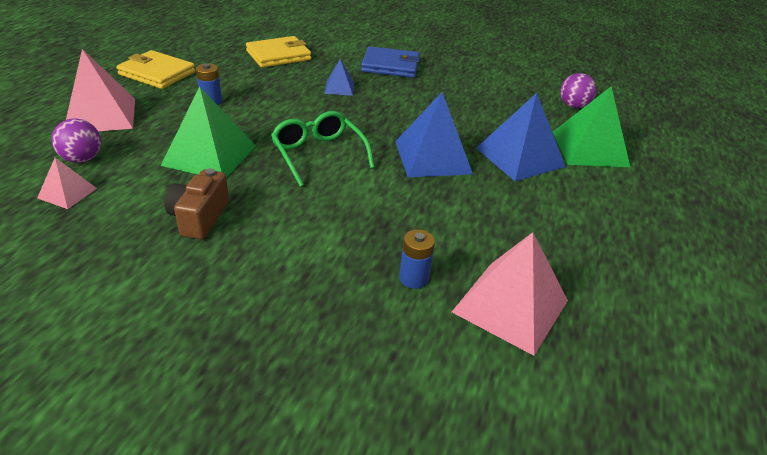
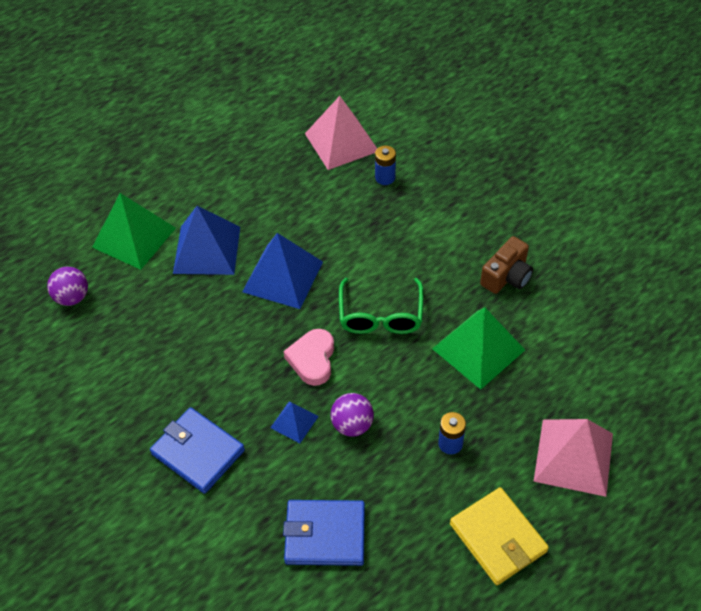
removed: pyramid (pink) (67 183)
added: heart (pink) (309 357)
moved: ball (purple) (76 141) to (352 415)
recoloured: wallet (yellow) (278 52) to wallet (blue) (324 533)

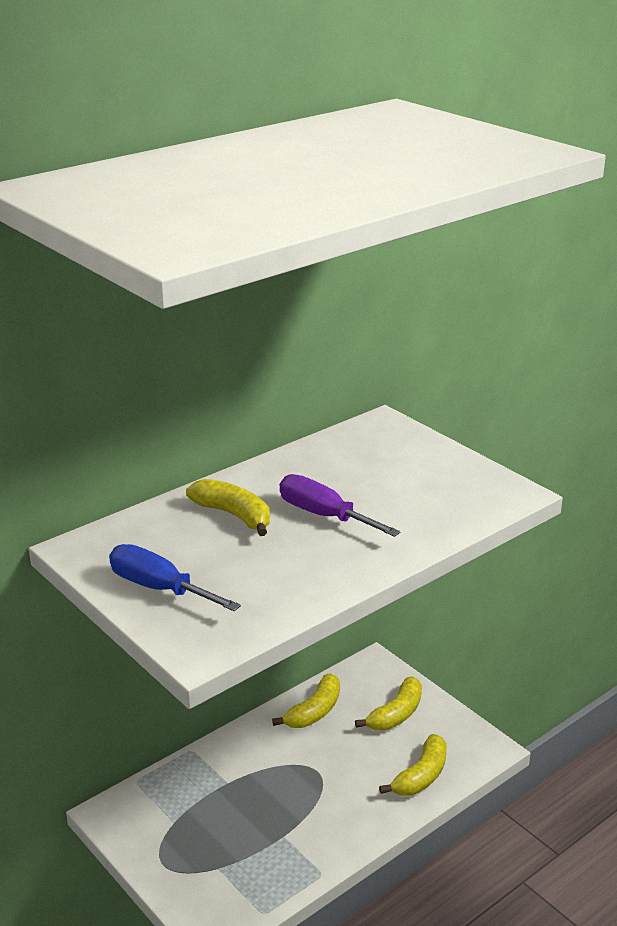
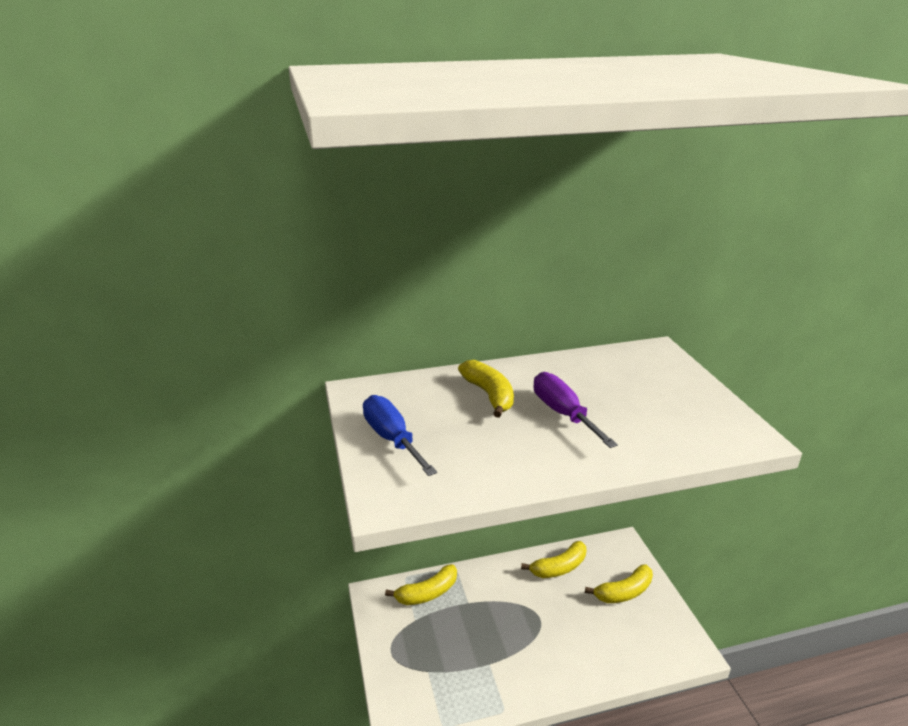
moved: banana (yellow) (413 765) to (421 584)

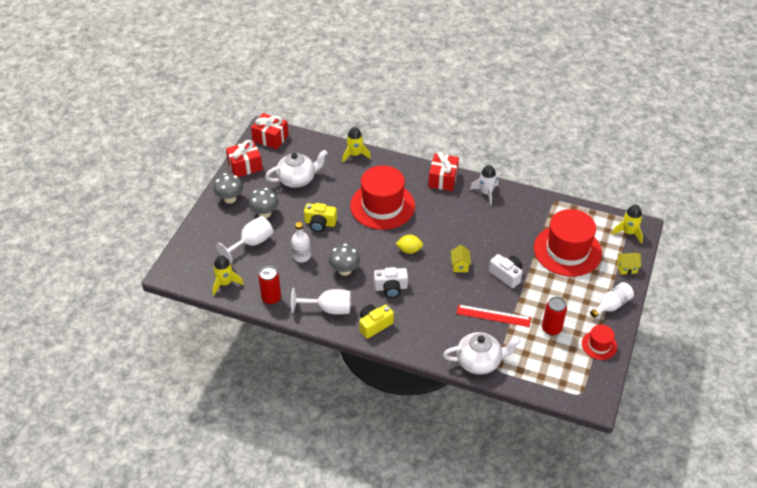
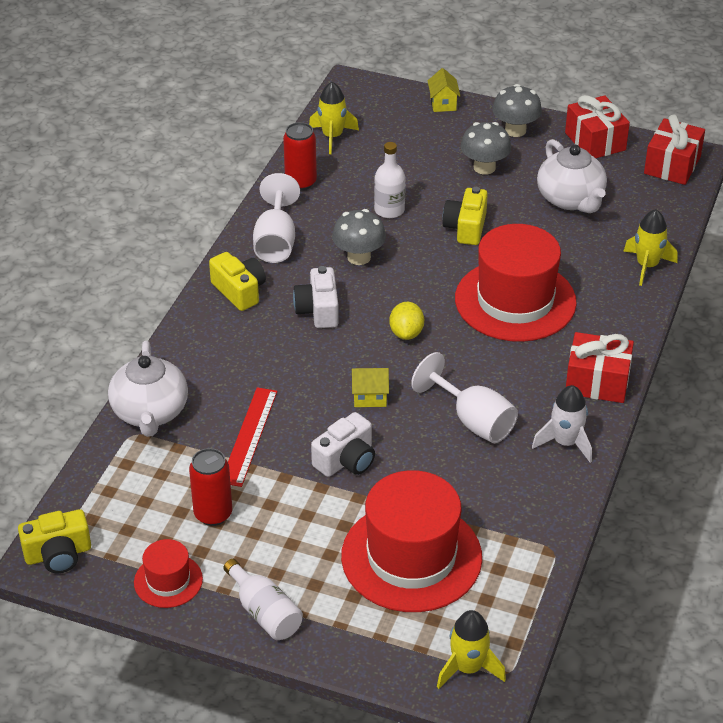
added: camera (yellow) (54 541)
moved: goblet (white) (244 239) to (464 397); house (yellow) (629 264) to (444 90)

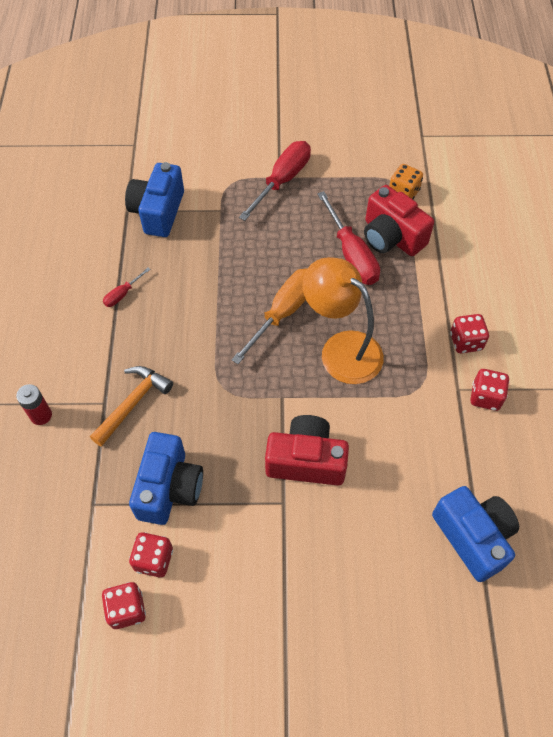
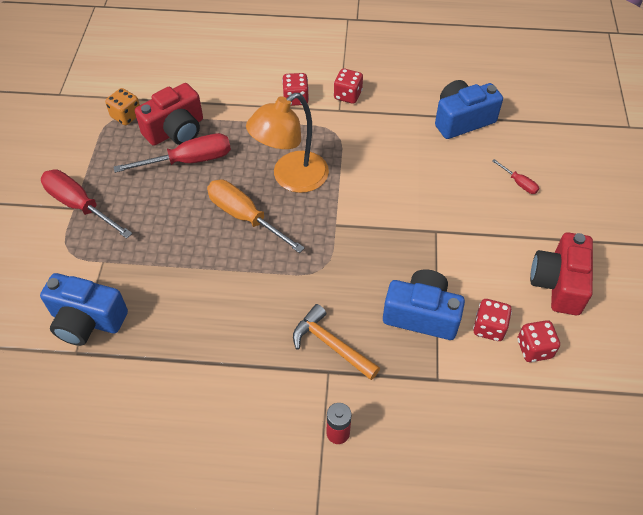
moved: screwdriver (red) (127 287) to (515 176); camera (red) (307 450) to (561 273)

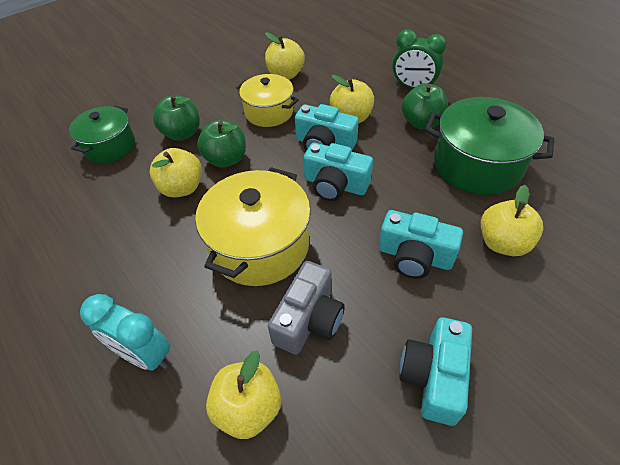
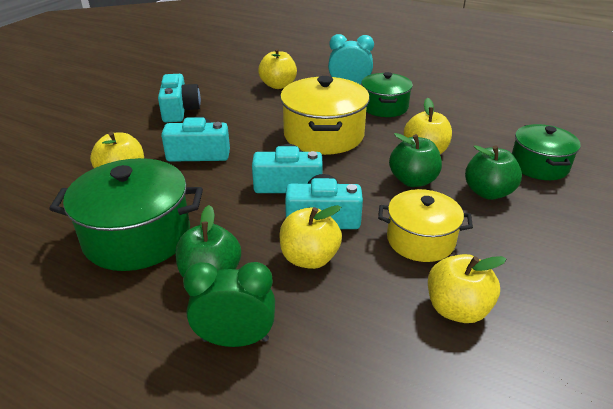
removed: camera (grey) (306 308)
added: pot (green) (387 94)

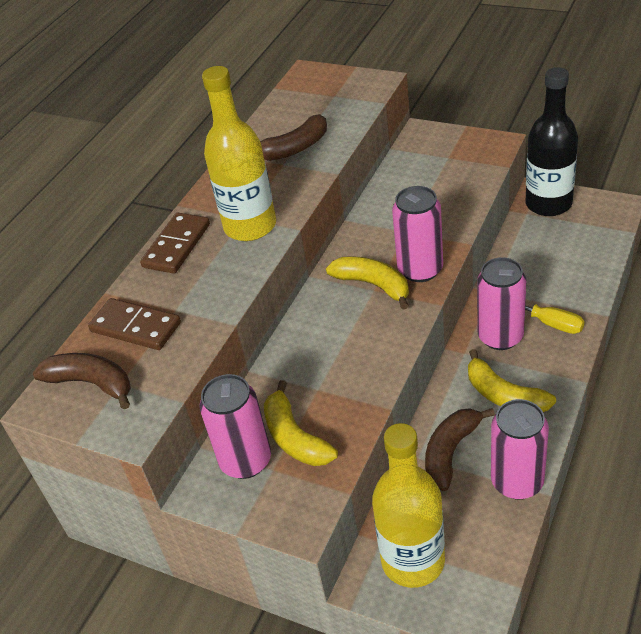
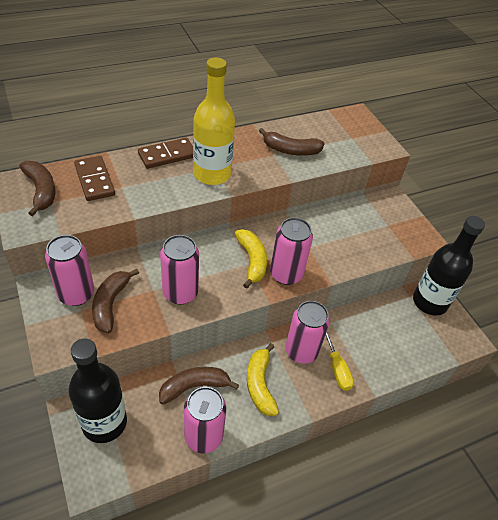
added: can (pink) (179 270)
recoloured: bottle (yellow) (408 505) to bottle (black) (97 390); banana (yellow) (301 423) to banana (brown) (115 301)

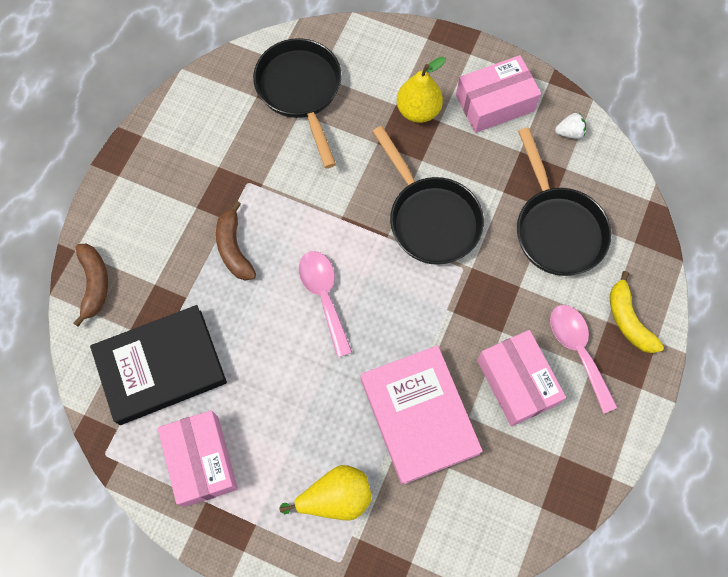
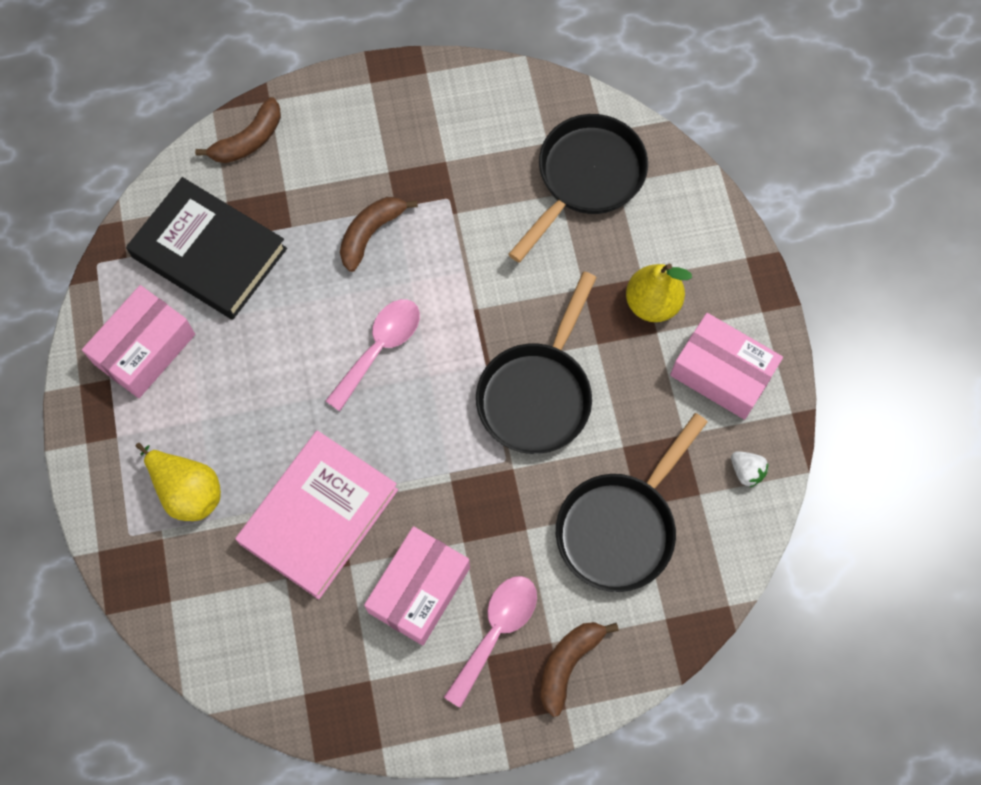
recoloured: banana (yellow) (637 312) to banana (brown) (579 669)

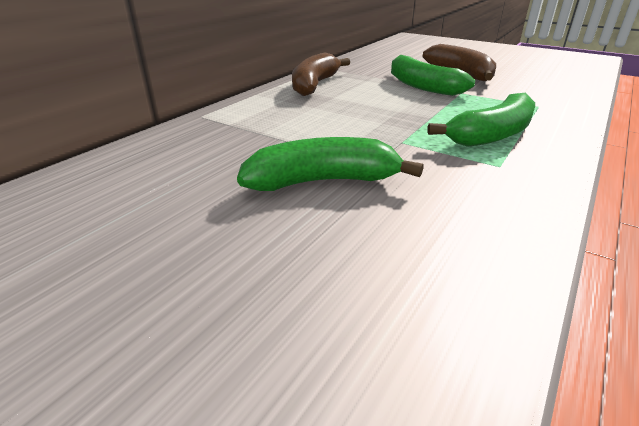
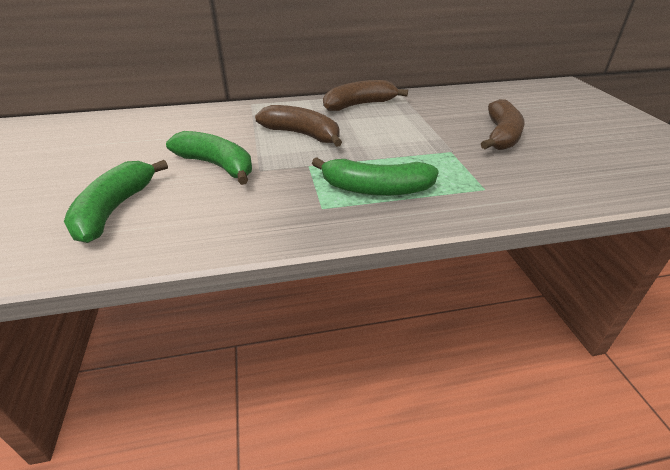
added: banana (brown) (298 126)
moved: banana (green) (433 75) to (116 201)

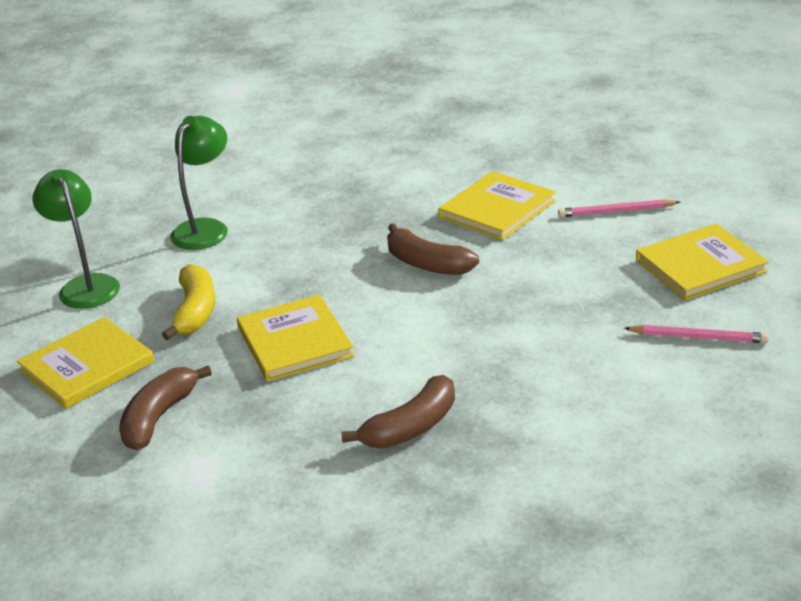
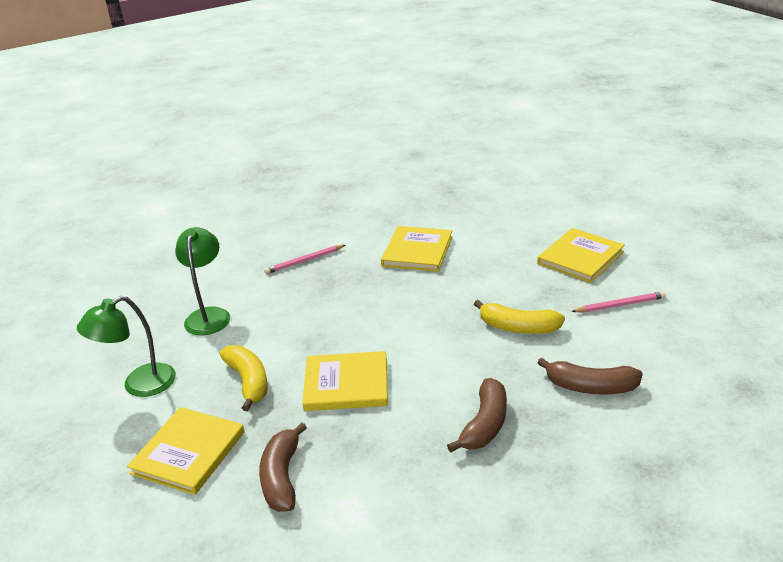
added: banana (yellow) (519 317)
moved: pencil (pink) (619 208) to (304 259); banana (brown) (433 249) to (590 376)
turned: lamp (green) (76 239) = (126 346) 75 degrees counterclockwise; book (yellow) (295 338) = (345 381) 45 degrees counterclockwise

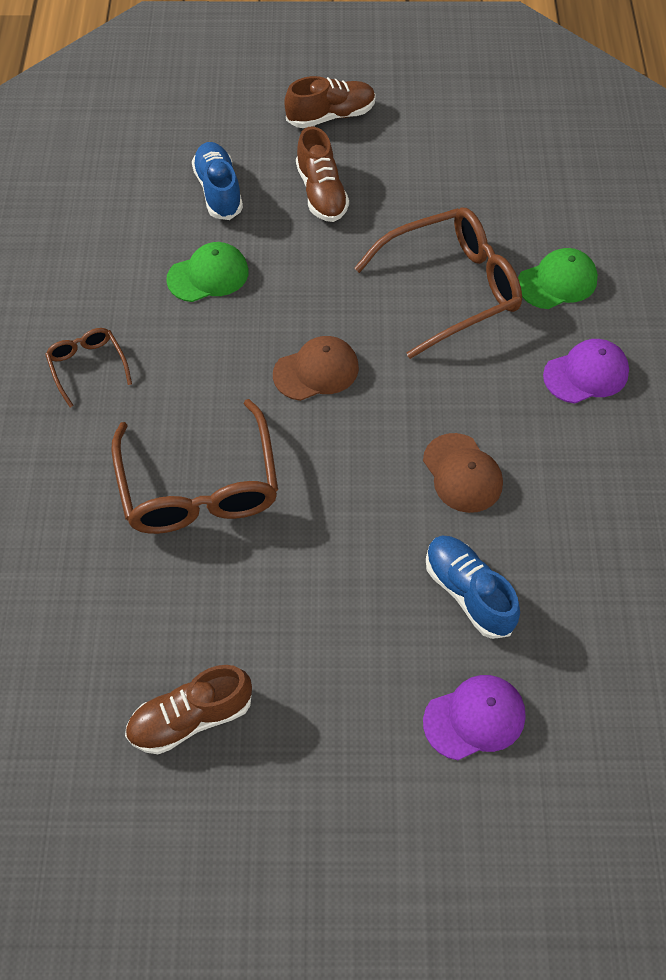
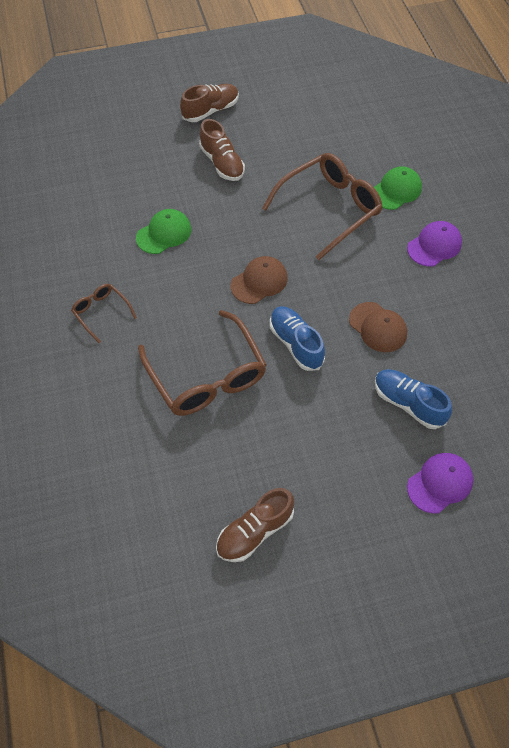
moved: shoe (blue) (217 181) to (297 338)

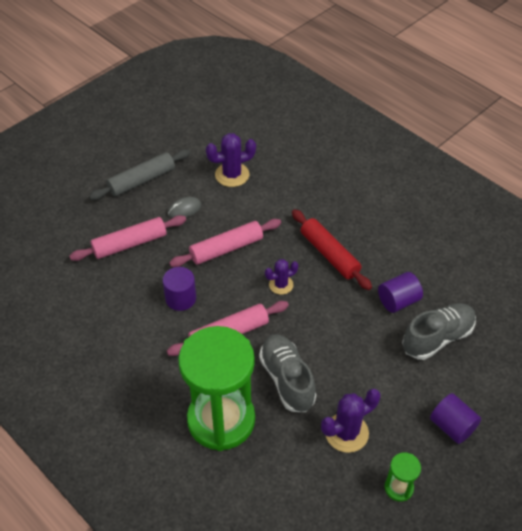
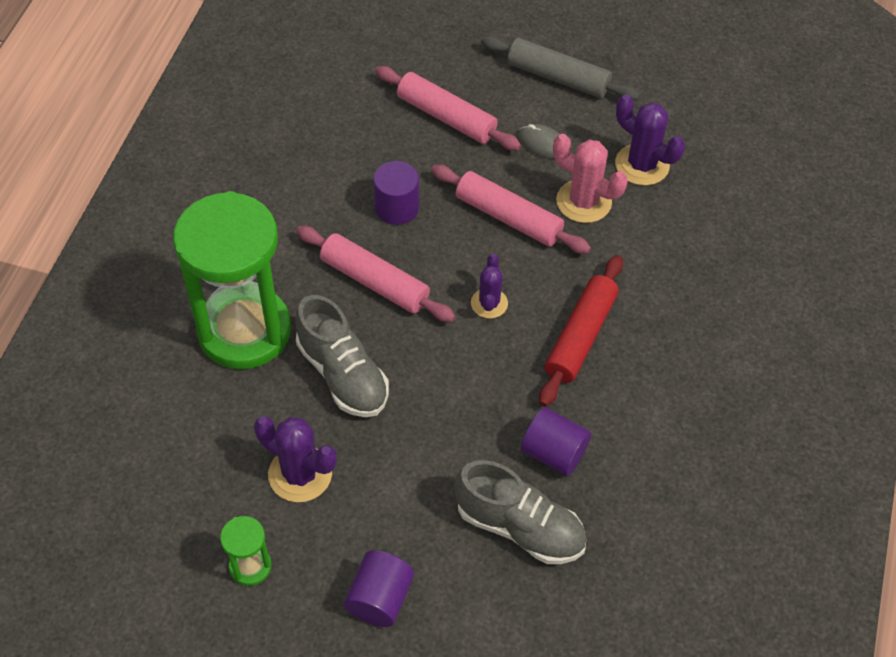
added: cactus (pink) (590 178)
turned: shoe (grey) (287 373) = (342 356) 105 degrees clockwise; cactus (purple) (281 277) = (489 286) 60 degrees clockwise

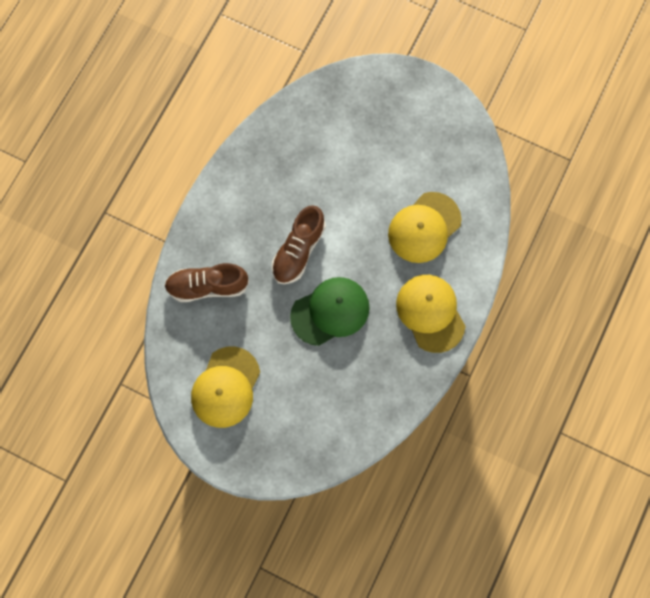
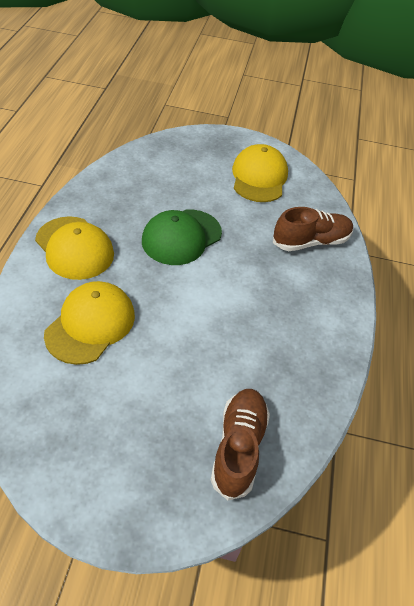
moved: shoe (brown) (299 244) to (240 444)

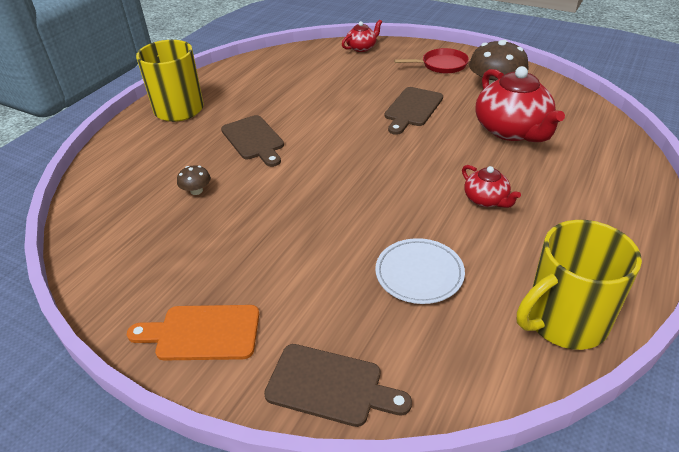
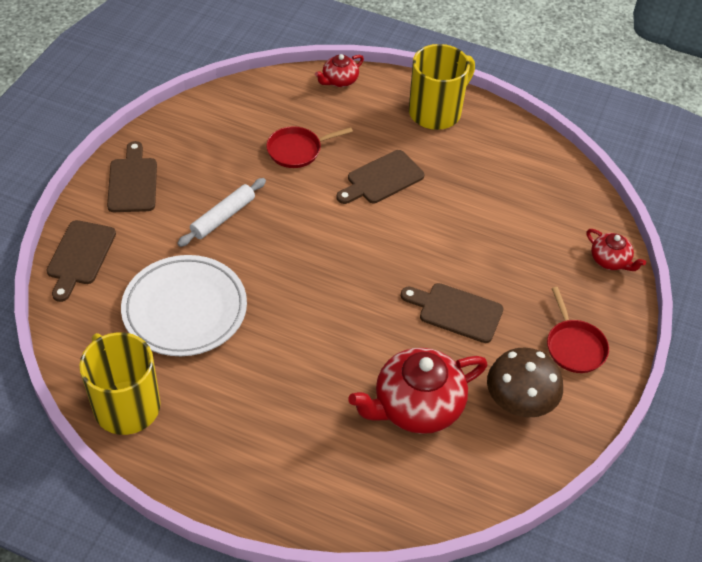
added: rolling pin (white) (221 212)
moved: teapot (red) (491 186) to (339 70)
replaced: mushroom (brown) (194 180) to pan (red) (309 147)
recoloured: cutting board (orange) (193 332) to cutting board (brown) (132 176)
resized: plate (white) (420 271) = (184 305) x1.64

